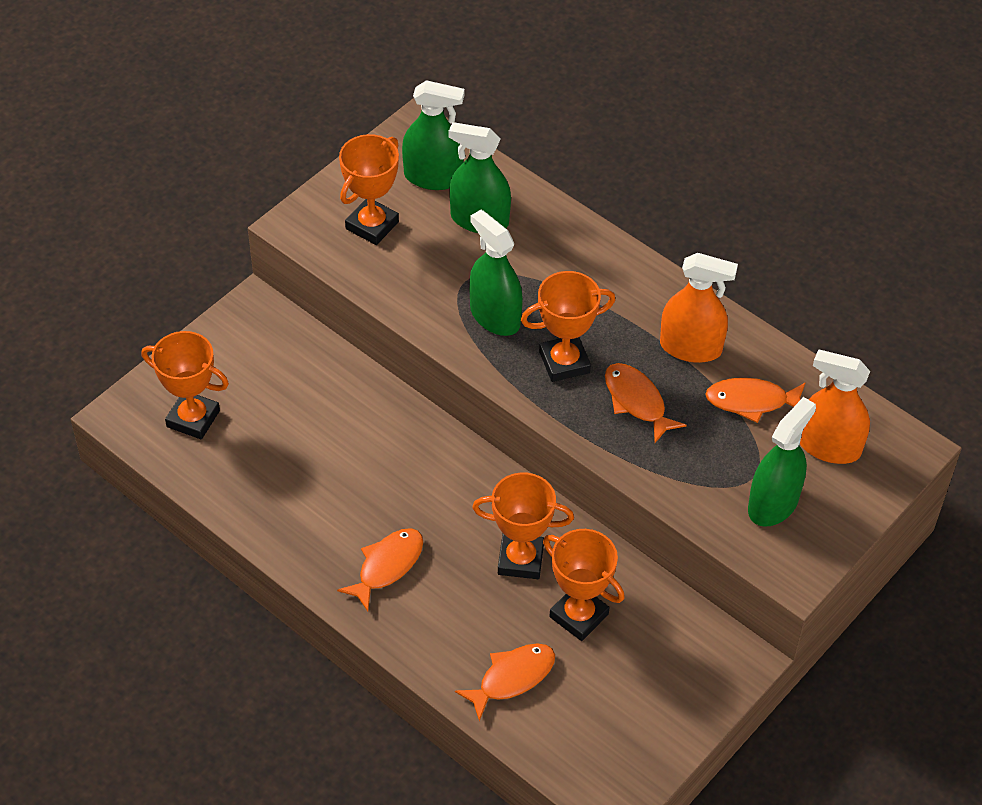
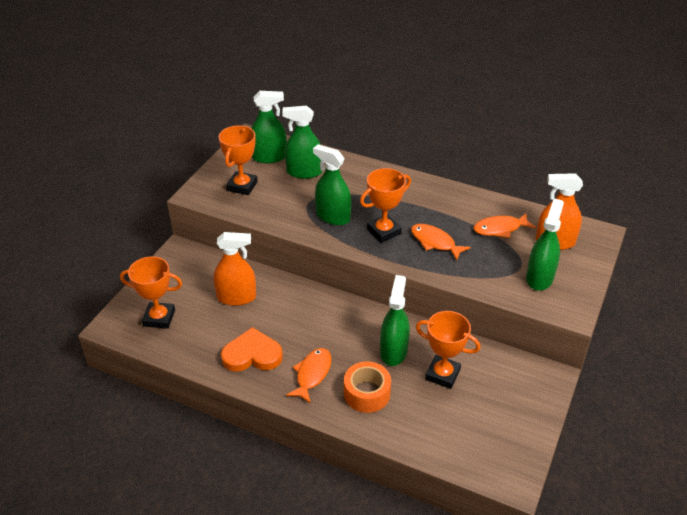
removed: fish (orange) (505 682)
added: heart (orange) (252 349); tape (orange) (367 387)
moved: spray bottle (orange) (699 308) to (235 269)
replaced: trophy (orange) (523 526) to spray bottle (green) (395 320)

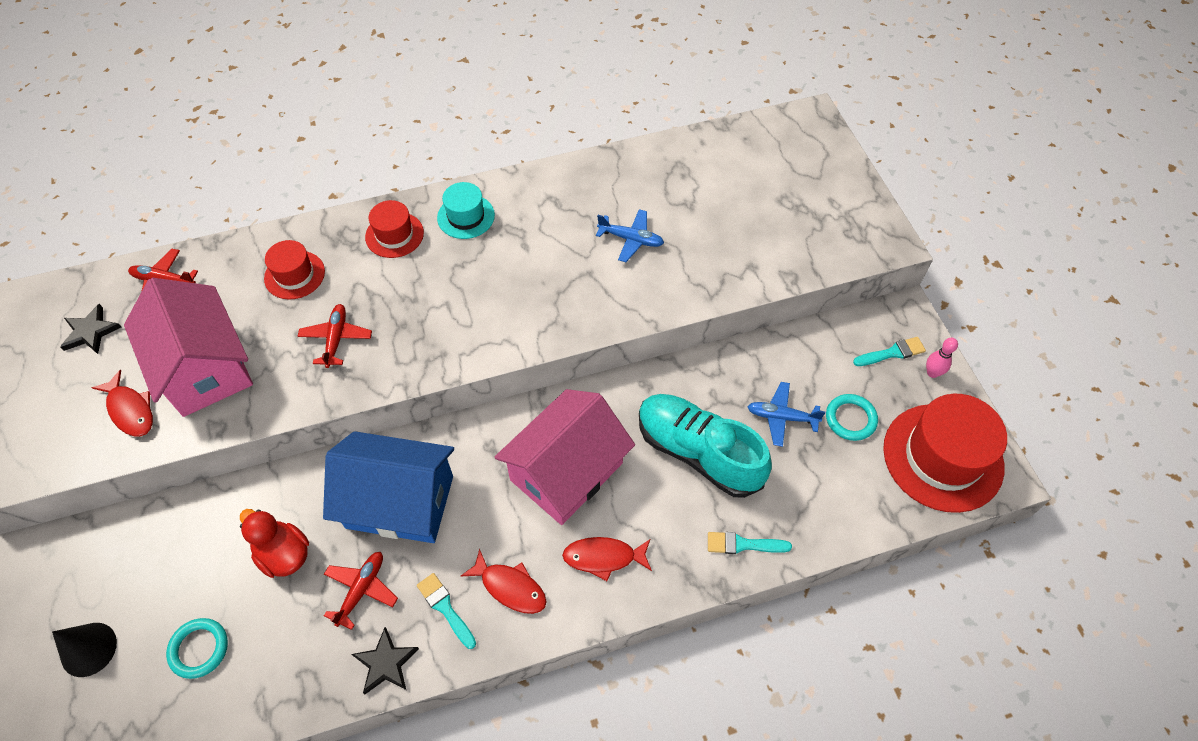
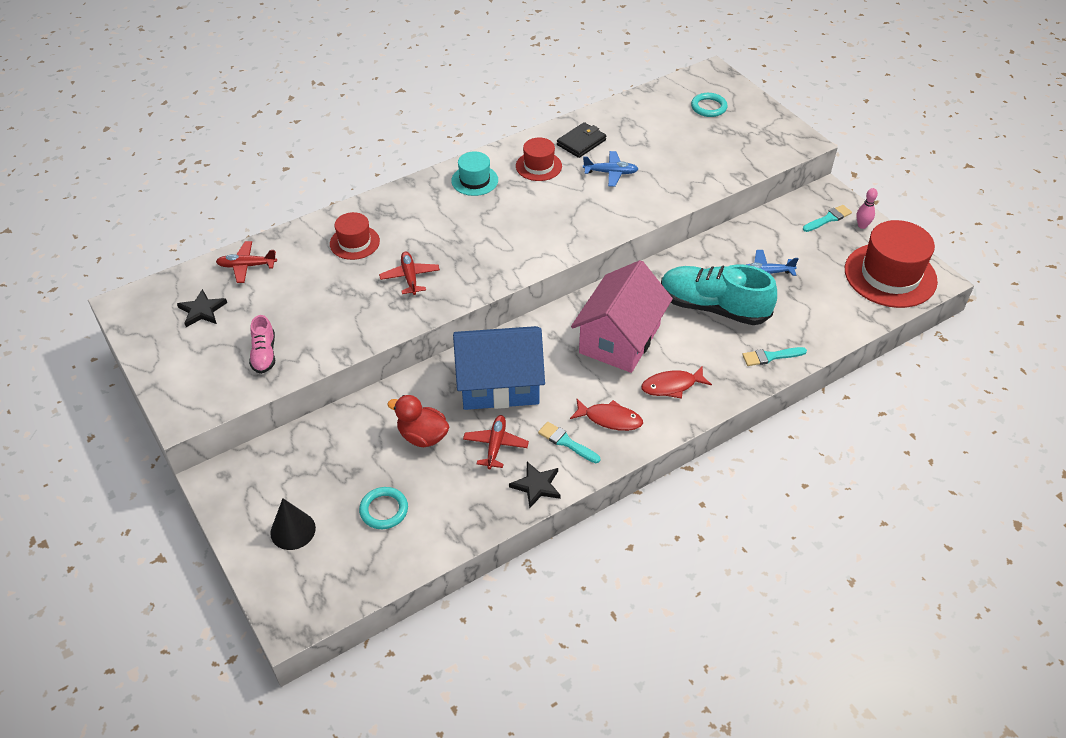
removed: house (pink) (188 347)
added: wallet (black) (581 140)
moved: hat (red) (394 229) to (539 159); ring (turquoise) (852 417) to (709 105)
replaced: fish (red) (122 403) to shoe (pink) (262 344)

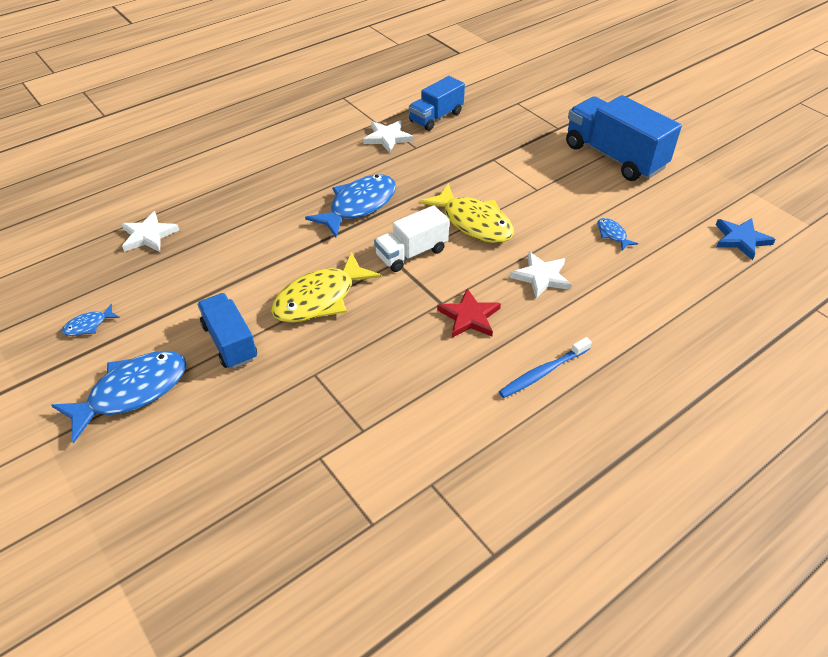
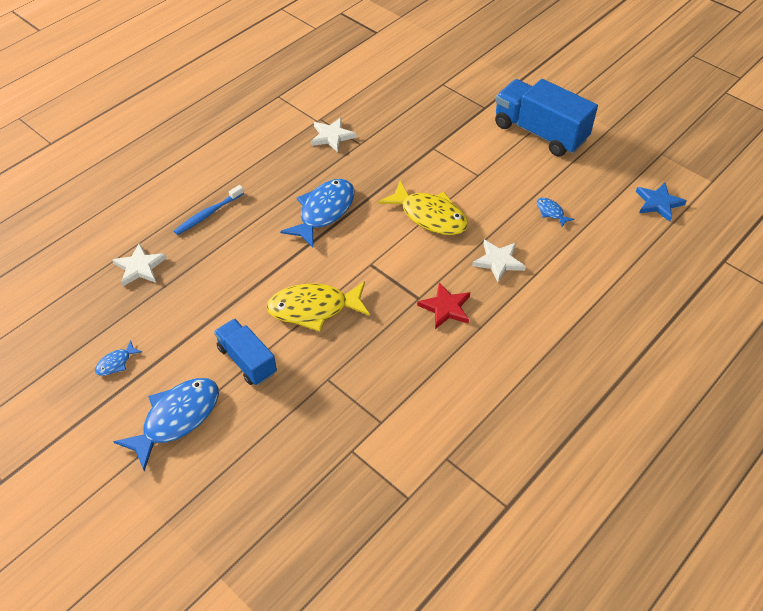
removed: truck (white) (411 238); truck (blue) (437 103)
moved: toothbrush (blue) (545 367) to (209 210)
turned: fish (yellow) (326 287) = (318 306) 45 degrees clockwise

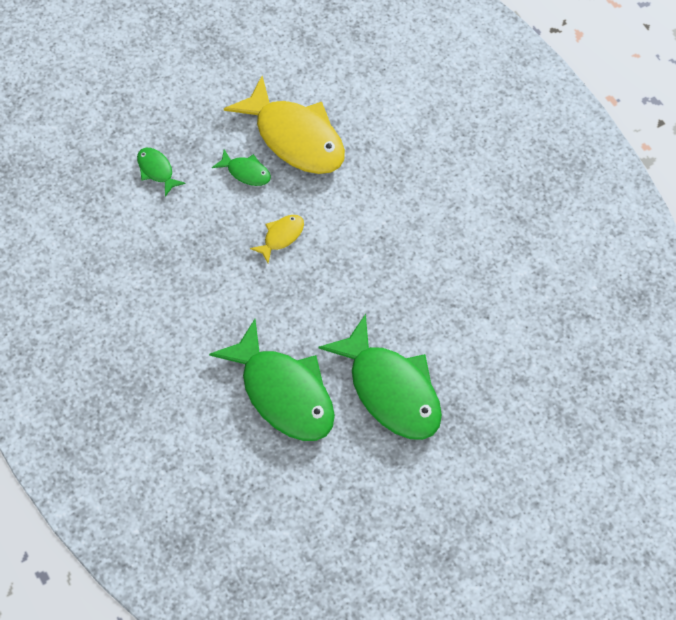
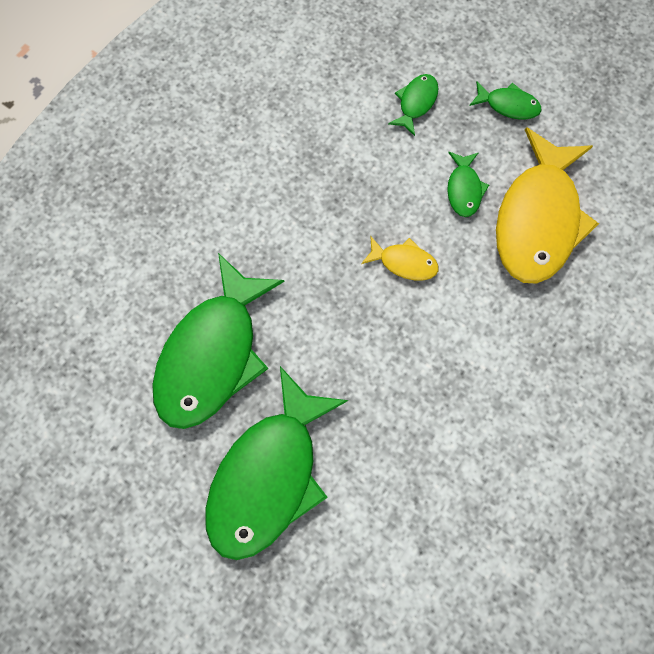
added: fish (green) (505 100)

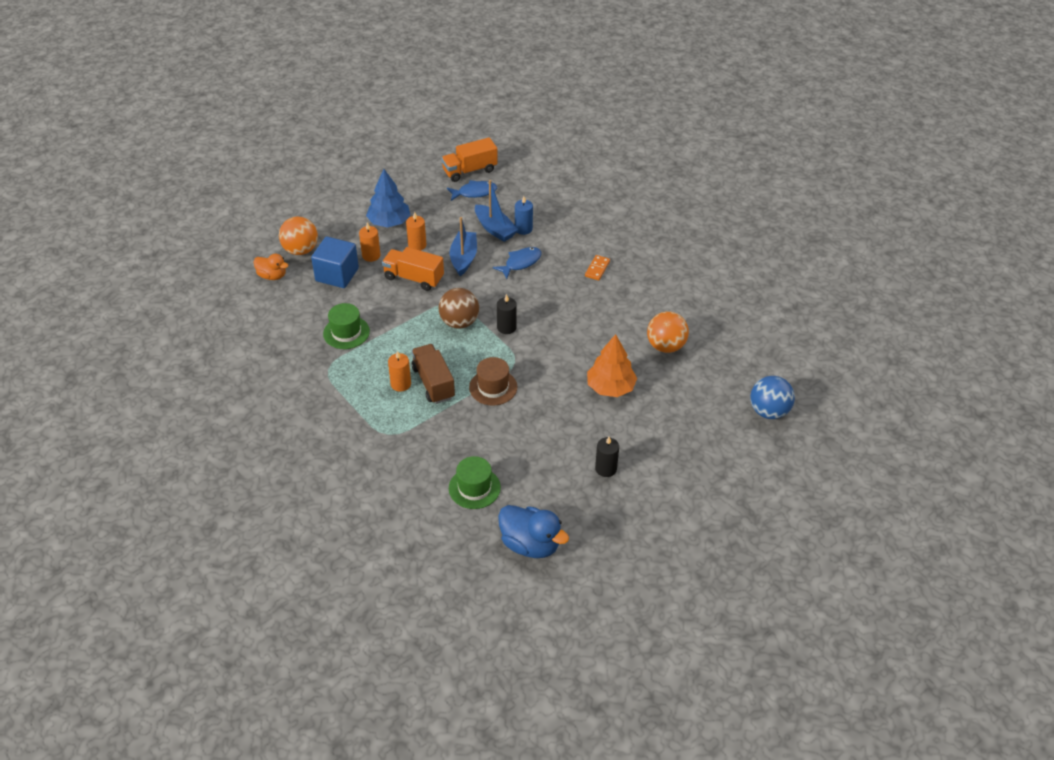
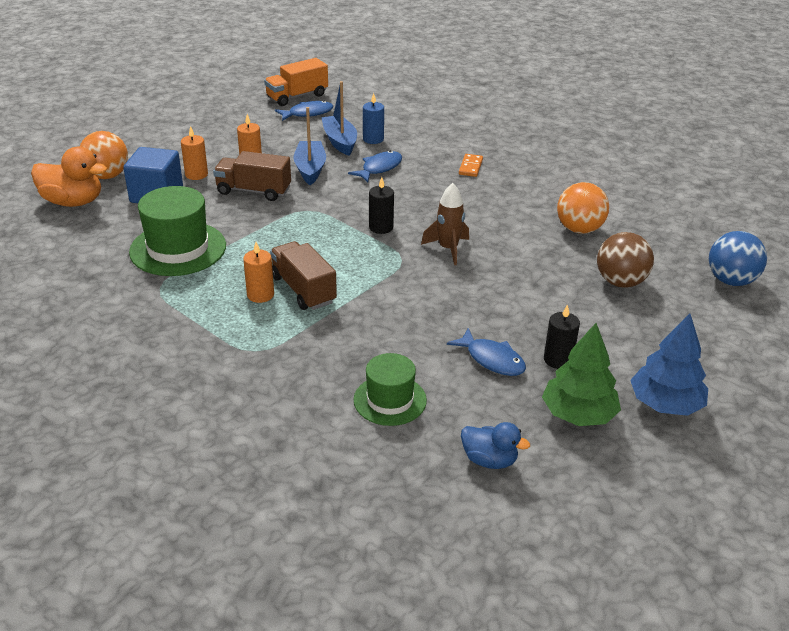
removed: hat (brown) (493 381); tree (orange) (612 365)
added: rocket (brown) (445 224); fish (blue) (486 352); tree (green) (581 374)
moved: ball (brown) (459 308) to (625 260); tree (blue) (388 198) to (669 364)
recoloured: truck (orange) (413 269) to truck (brown) (252 176)
turned: boat (blue) (496 211) = (339 118) 150 degrees counterclockwise
resized: duck (orange) (271 267) = (69 177) x1.63; hat (green) (346 326) = (177 231) x1.59; duck (blue) (533 531) = (495 445) x0.62

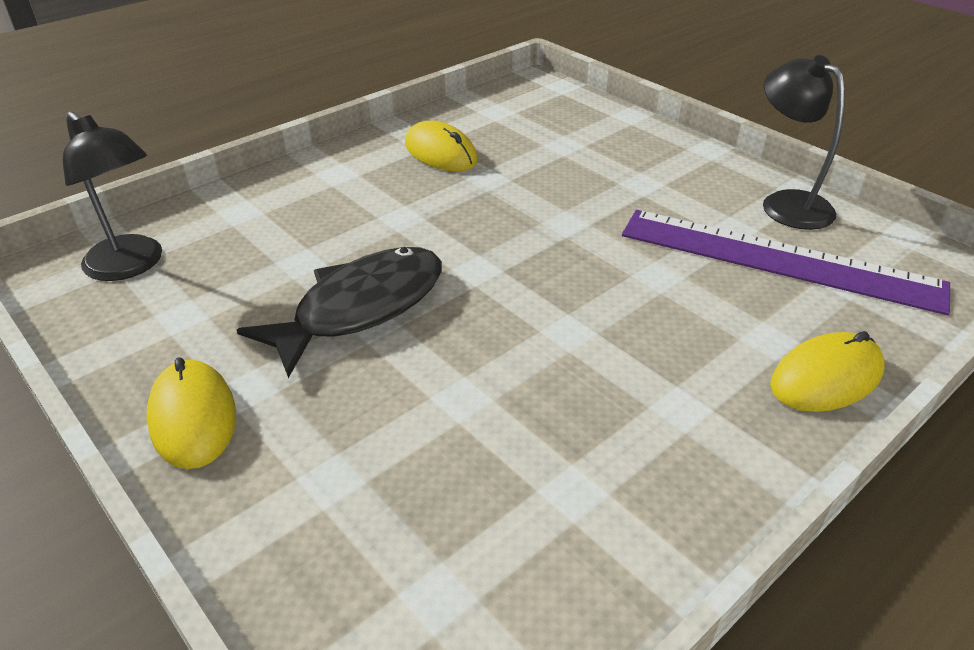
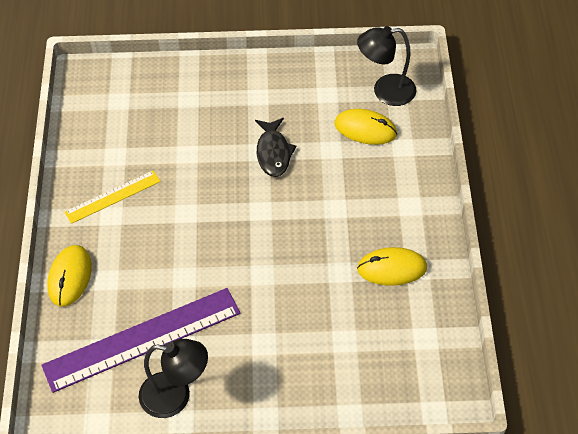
added: ruler (yellow) (113 197)
moved: mouse (yellow) (191 413) to (365 127)
resized: fish (black) (339 312) = (276 147) x0.66

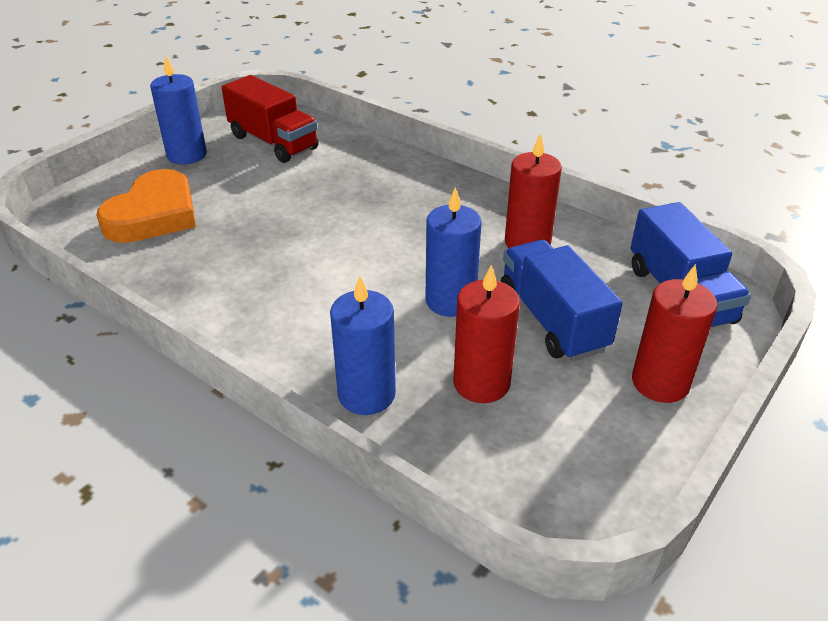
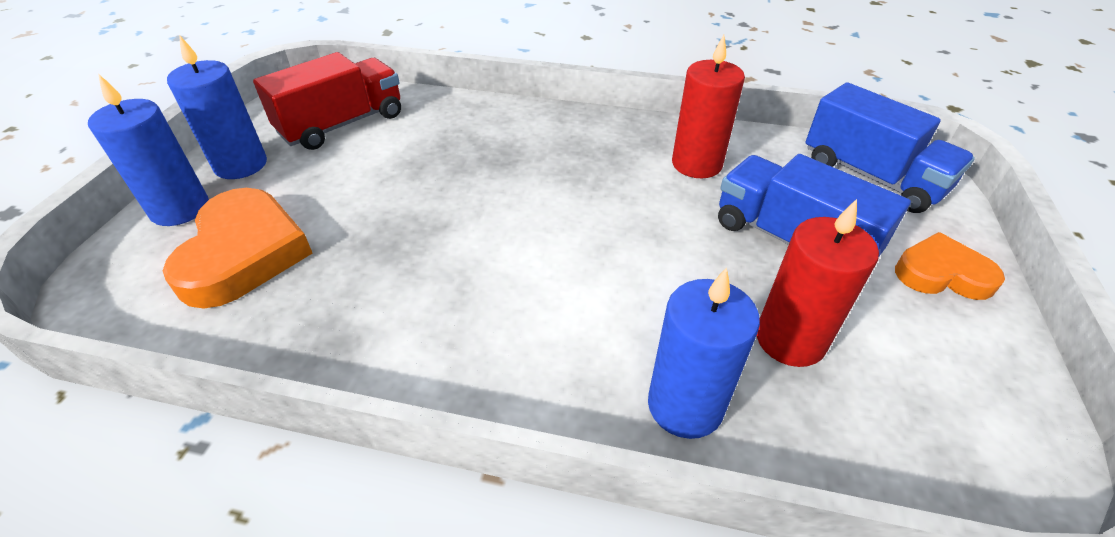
moved: candle (blue) (453 252) to (148 150)
replaced: candle (red) (674 333) to heart (orange) (950 266)
turned: truck (red) (270 119) = (327 101) 60 degrees counterclockwise

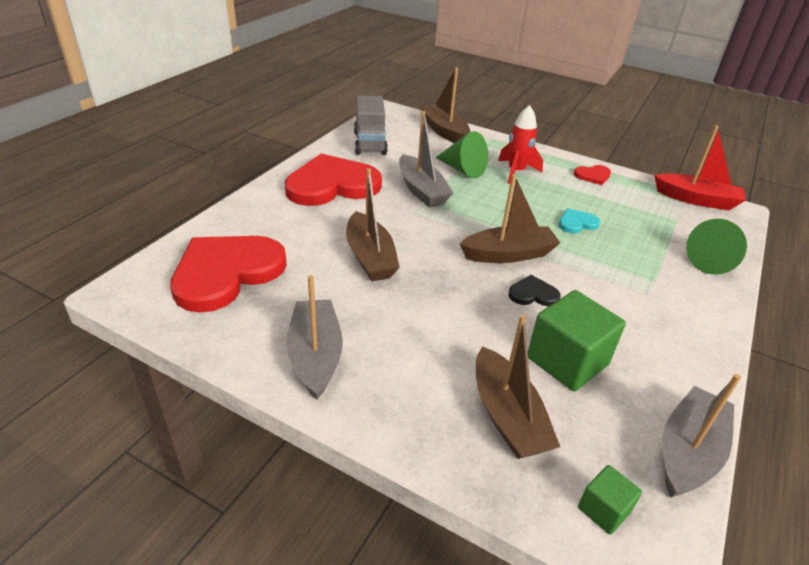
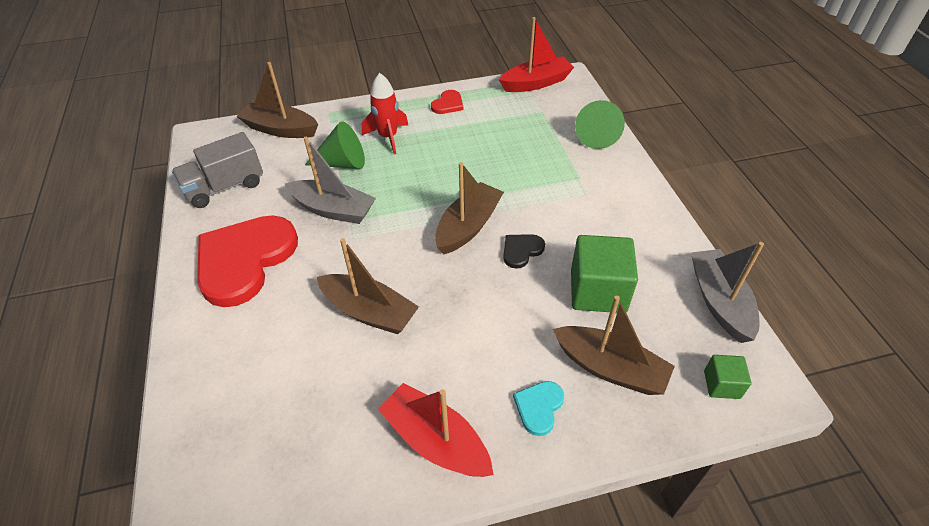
removed: heart (red) (228 274)
moved: heart (turquoise) (579 220) to (538 408)
recoloured: boat (grey) (315 337) to boat (red) (436 430)
turned: truck (grey) (371 125) = (217 170) 105 degrees clockwise

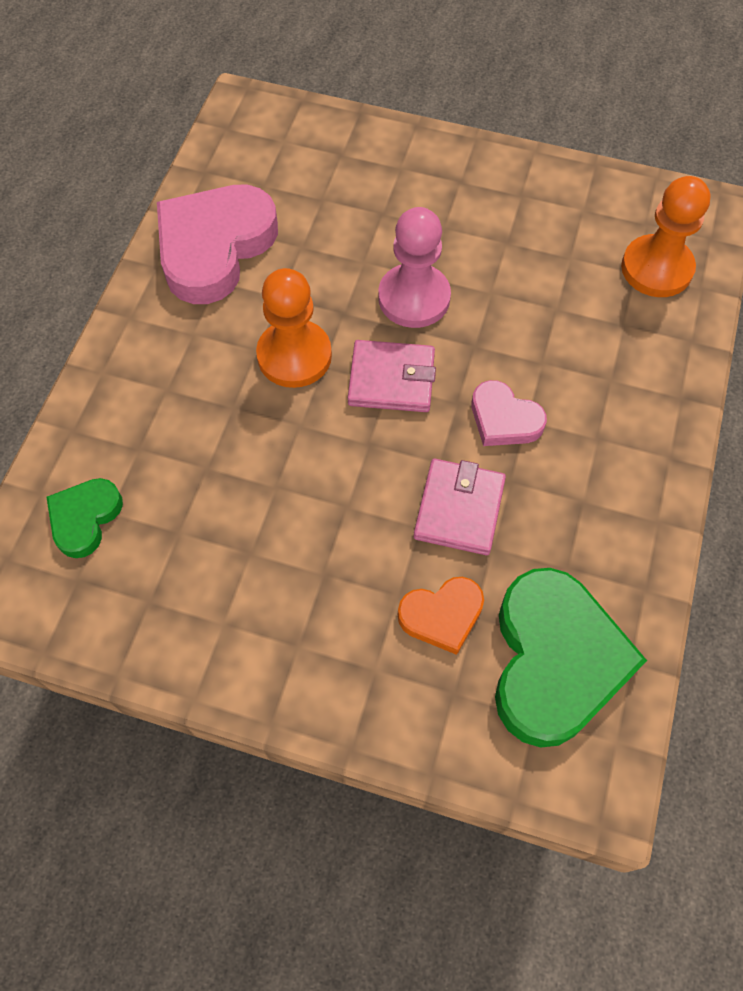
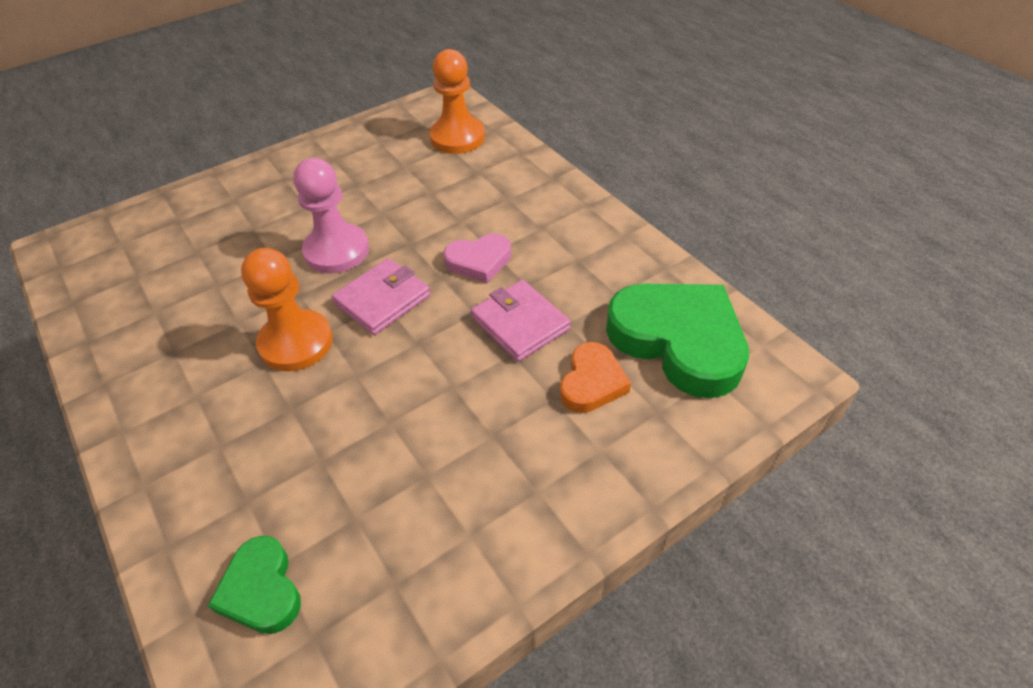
removed: heart (pink) (217 244)

